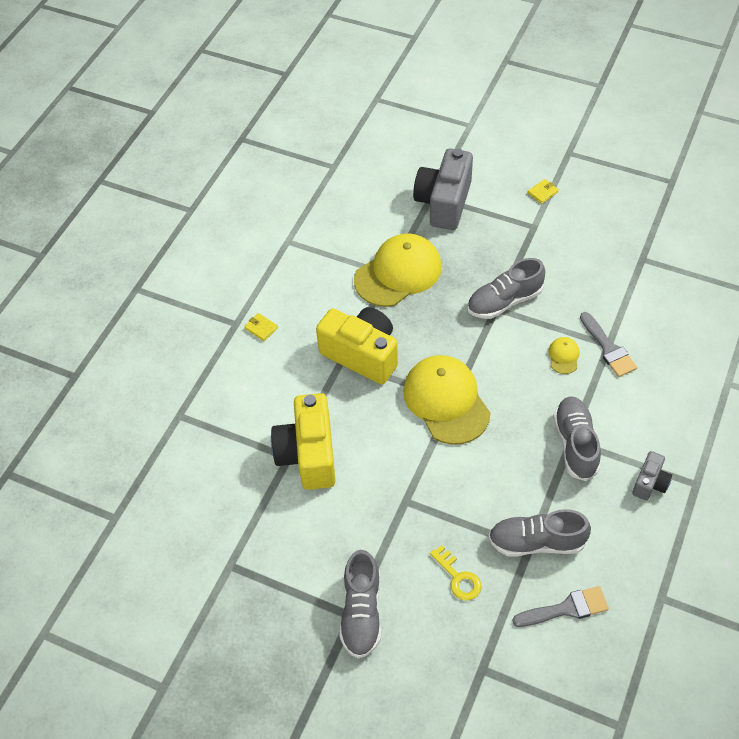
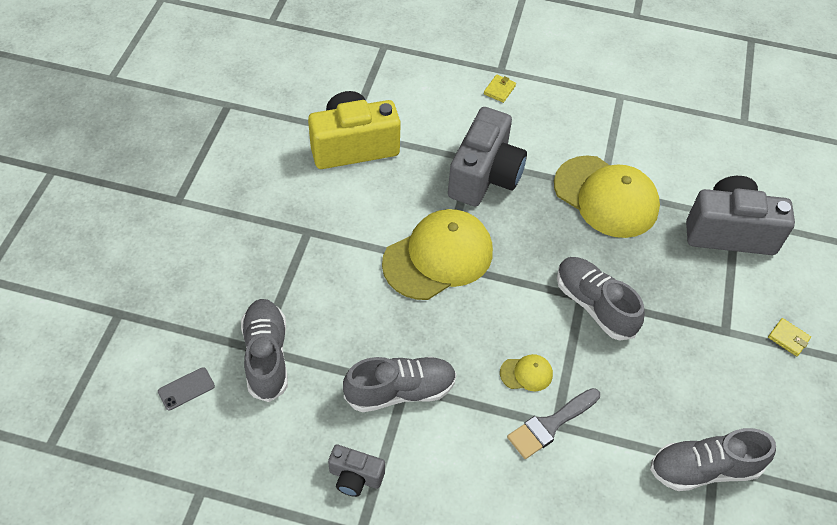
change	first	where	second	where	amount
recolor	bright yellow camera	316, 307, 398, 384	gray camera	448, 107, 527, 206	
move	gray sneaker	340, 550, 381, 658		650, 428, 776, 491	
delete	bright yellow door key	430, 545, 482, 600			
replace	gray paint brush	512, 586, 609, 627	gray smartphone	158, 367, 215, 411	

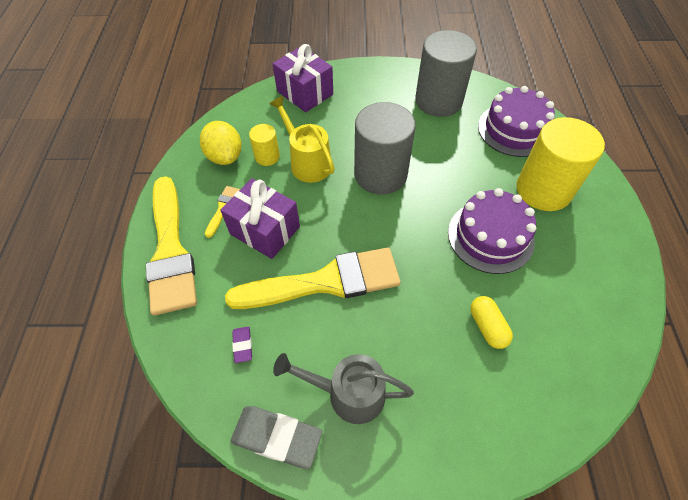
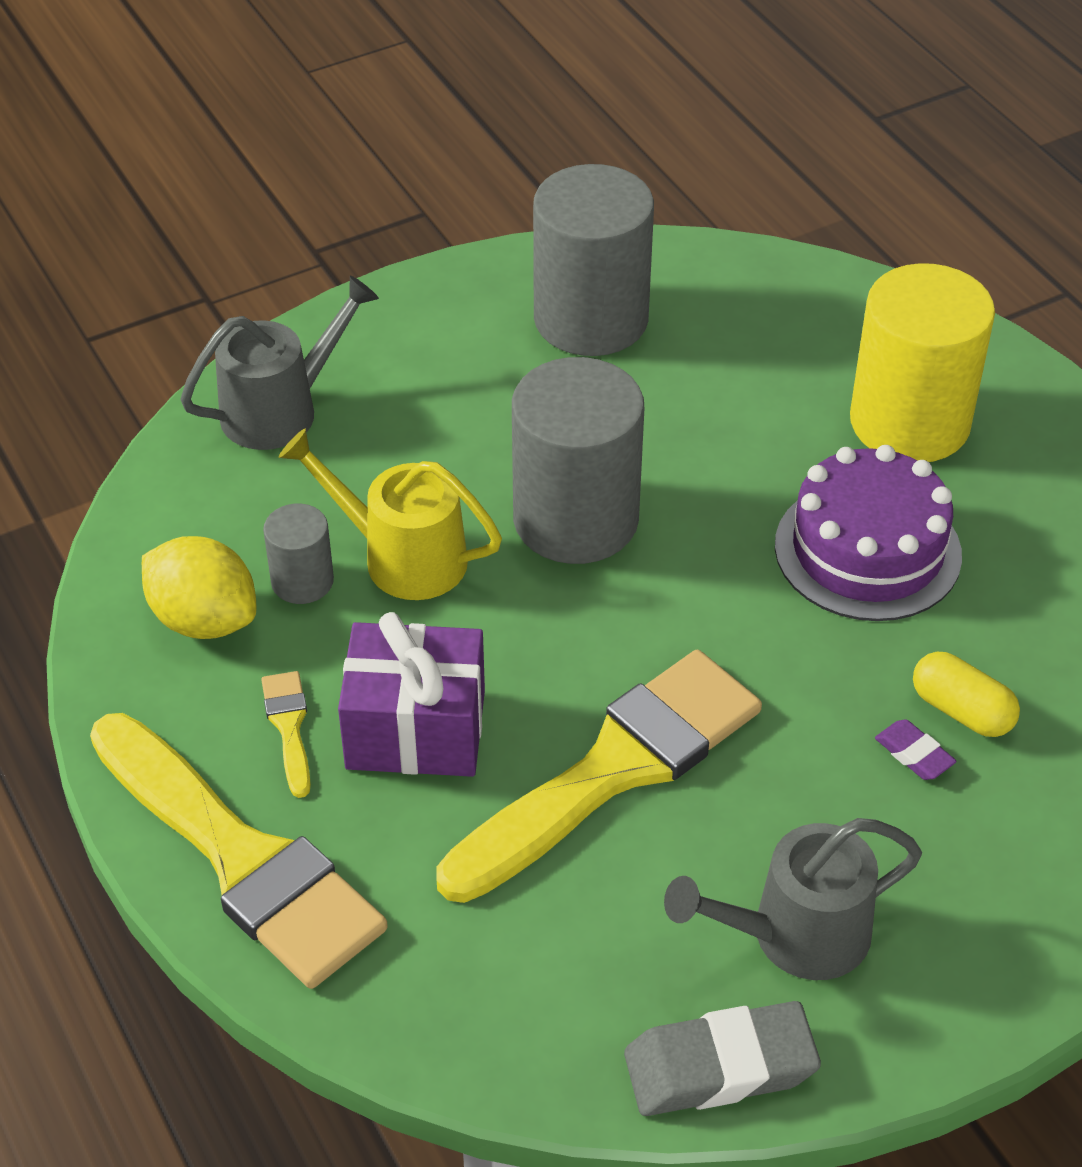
change	first	where	second	where	amount
move	royal purple pencil eraser	232, 327, 252, 363		875, 720, 957, 780	
recolor	bright yellow cylinder shape	249, 124, 280, 166	gray cylinder shape	263, 504, 334, 604	
replace	royal purple gift	272, 44, 333, 112	gray watering can	180, 275, 379, 450	
delete	royal purple layer cake	478, 86, 555, 157			

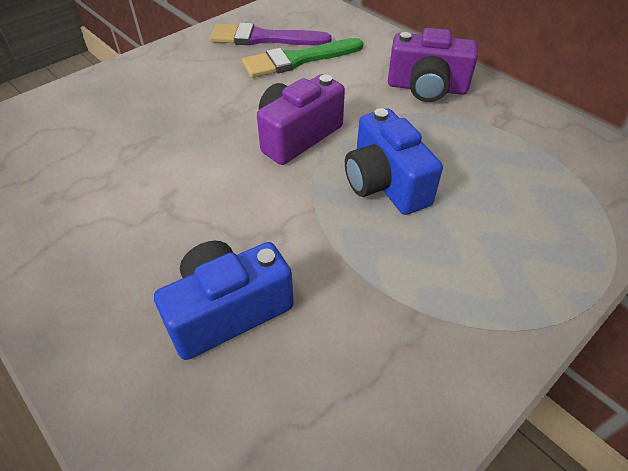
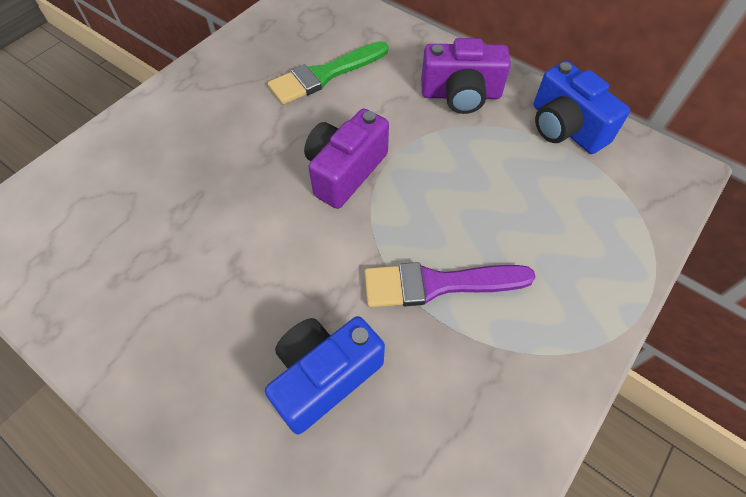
change	first	where	second	where	amount
move	royal purple paint brush	210, 23, 332, 45		364, 262, 536, 307	
move	royal blue camera	345, 108, 443, 215		534, 61, 630, 154	

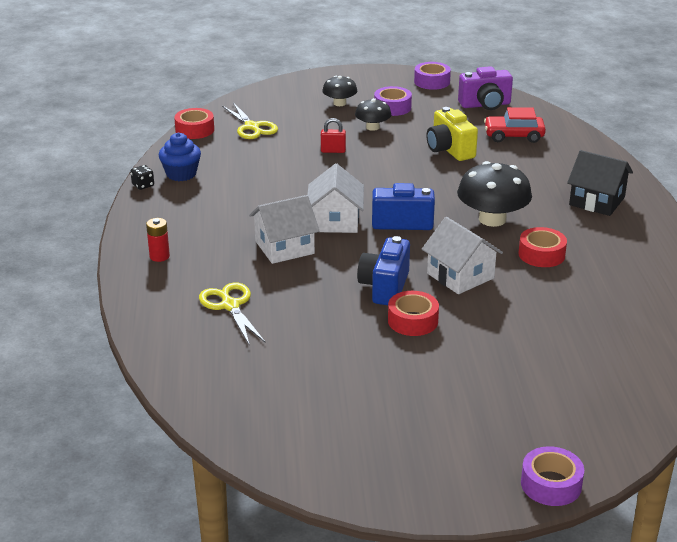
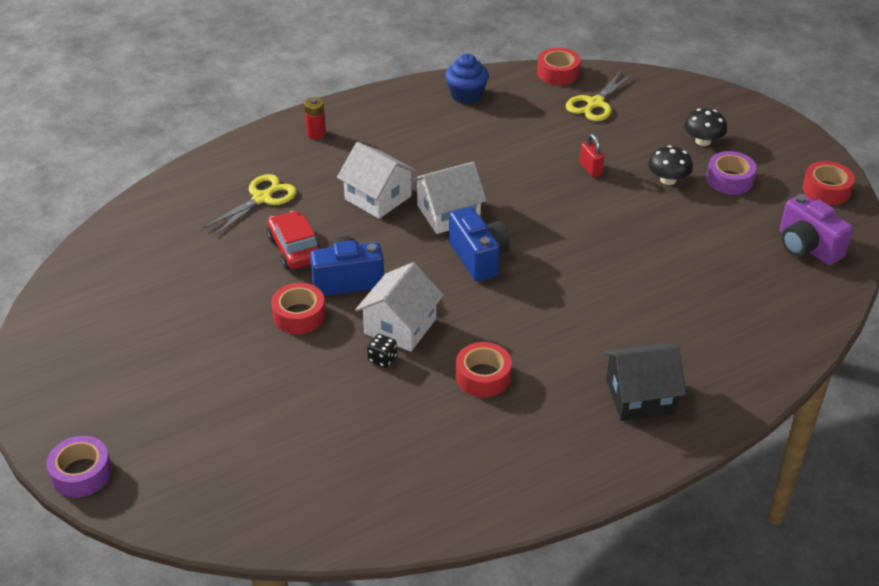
change	first	where	second	where	amount
move	jet-black die	130, 165, 154, 190		367, 334, 397, 368	
recolor	royal purple tape	414, 62, 451, 90	red tape	803, 161, 855, 205	
delete	bright yellow camera	426, 107, 478, 161			
delete	jet-black toadstool	457, 161, 532, 227			
move	red toy car	484, 107, 546, 143		267, 211, 322, 270	
rotate	jet-black toy house	567, 150, 633, 216		604, 343, 686, 421	75 degrees clockwise

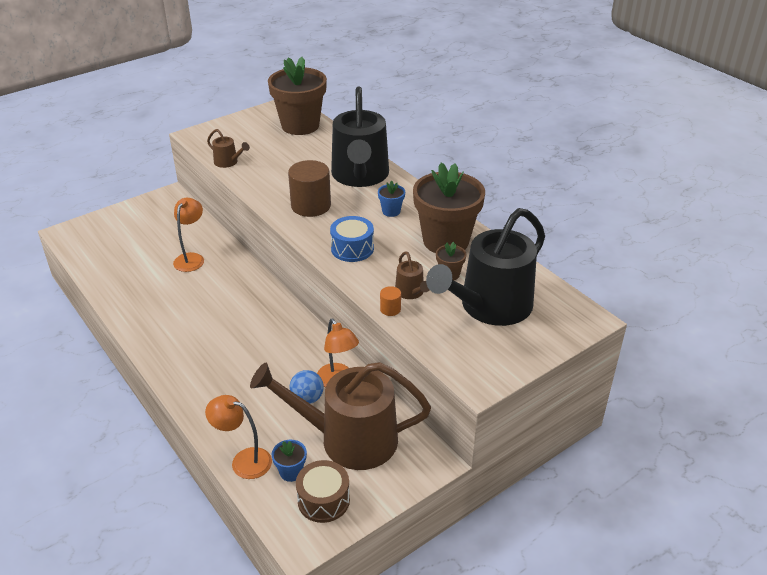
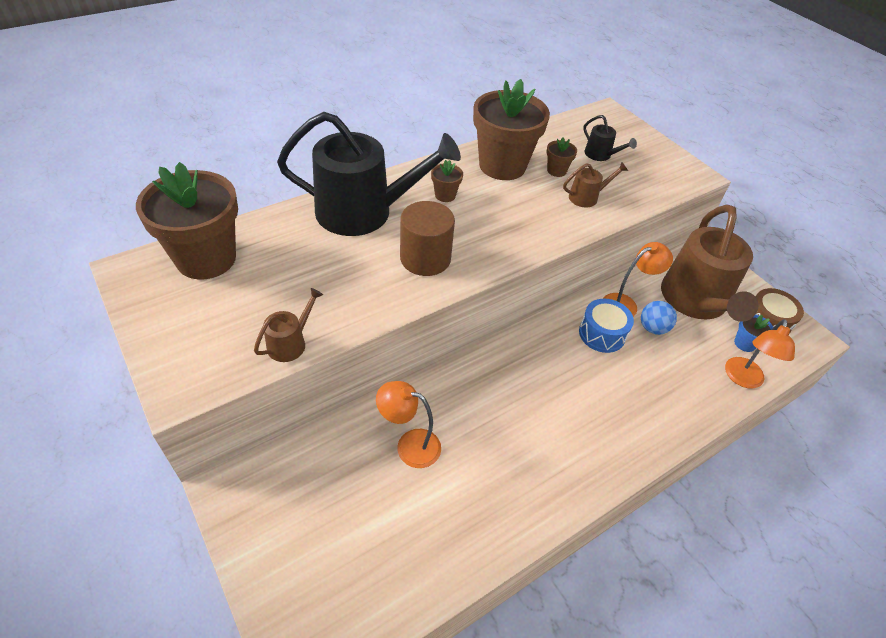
change	first	where	second	where	amount
move	royal blue drum	330, 216, 374, 262		579, 299, 634, 353	
recolor	royal blue plant pot	378, 181, 405, 217	dark brown plant pot	431, 160, 463, 202	
delete	orange cylinder shape	380, 286, 401, 316			
resize	jet-black watering can	426, 208, 545, 326		583, 115, 637, 161	x0.42

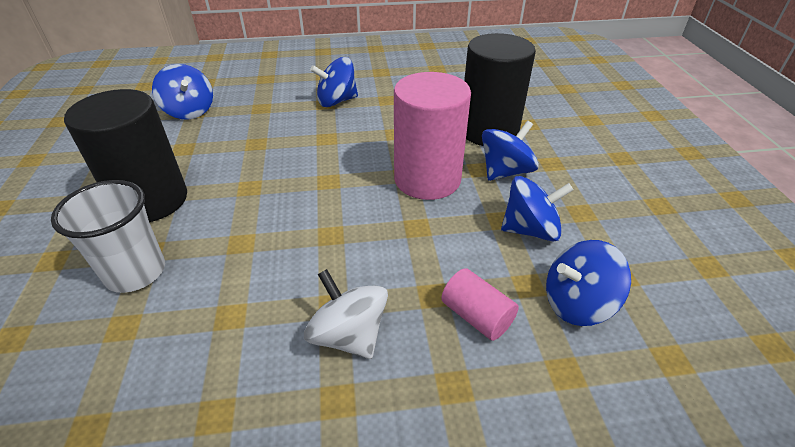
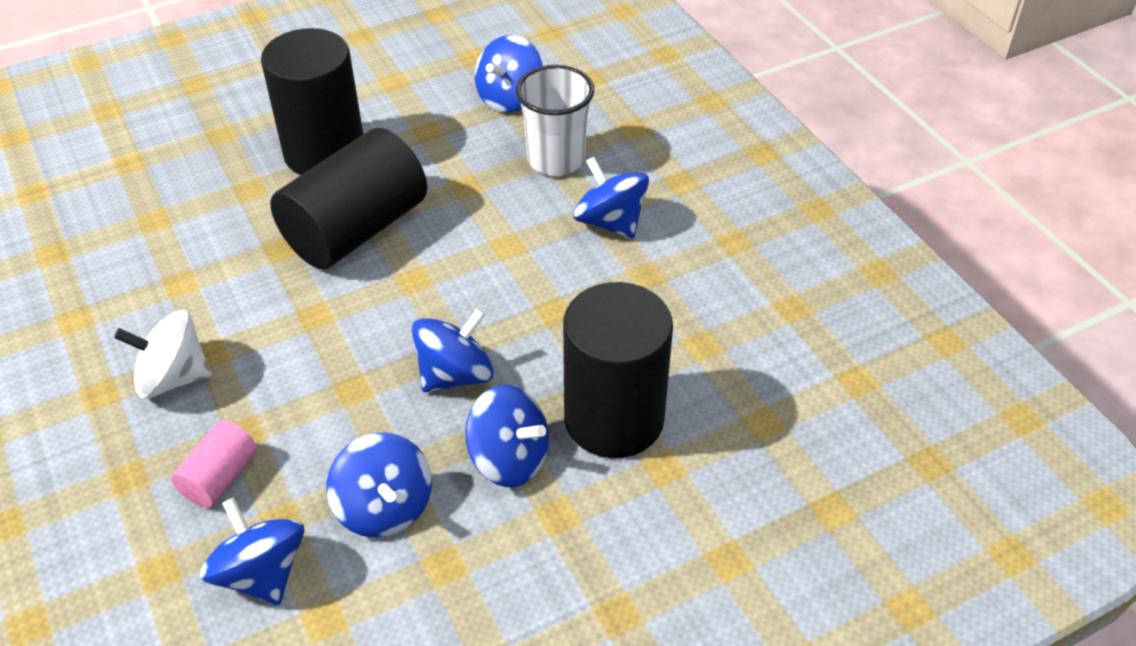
change	first	where	second	where	amount
move	pure white beaker	51, 180, 165, 293		516, 65, 595, 176	
rotate	pure white spinning top	304, 269, 388, 359		114, 310, 212, 398	120 degrees counterclockwise
replace	rosy cylinder shape	394, 72, 471, 200	royal blue spinning top	412, 308, 493, 392	
insert			jet-black cylinder shape	270, 128, 427, 269	

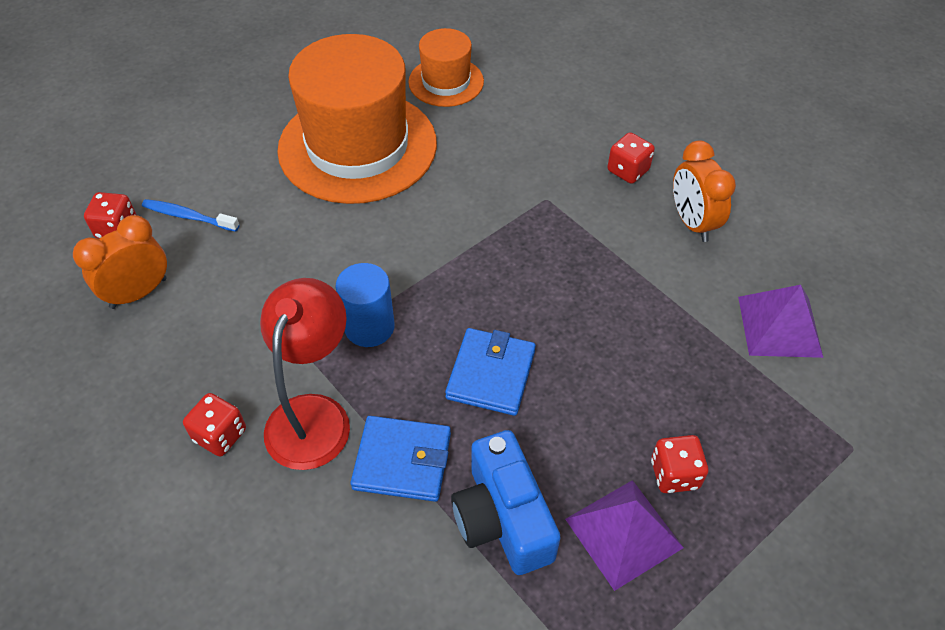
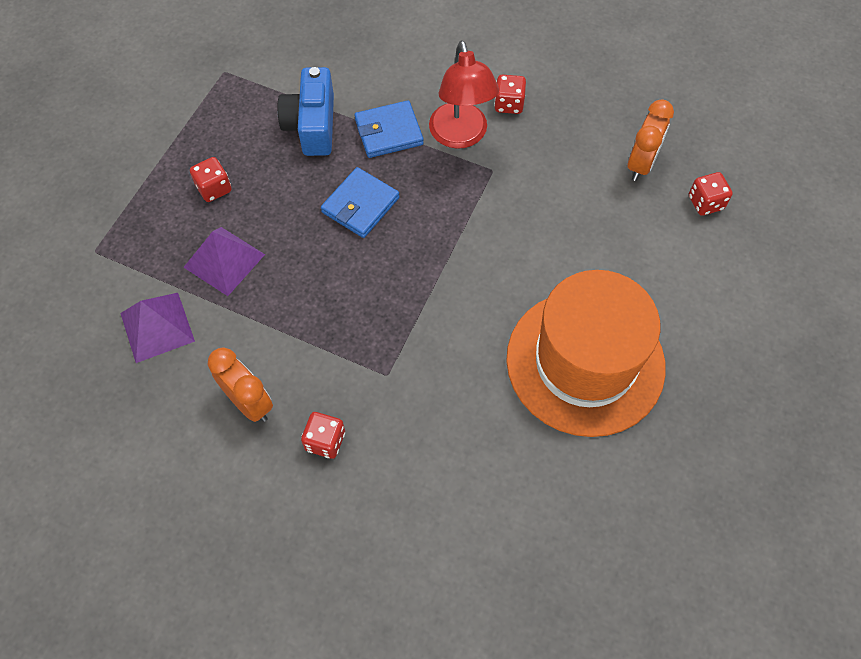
change	first	where	second	where	amount
delete	royal blue toothbrush	142, 199, 240, 232			
delete	royal blue cylinder shape	335, 263, 395, 347			
delete	orange hat	408, 28, 484, 107			
rotate	royal blue wallet	445, 328, 536, 416		321, 167, 400, 238	45 degrees clockwise
rotate	royal blue camera	451, 430, 561, 575		277, 67, 334, 156	135 degrees counterclockwise
move	royal purple pyramid	565, 480, 683, 591		183, 227, 265, 296	

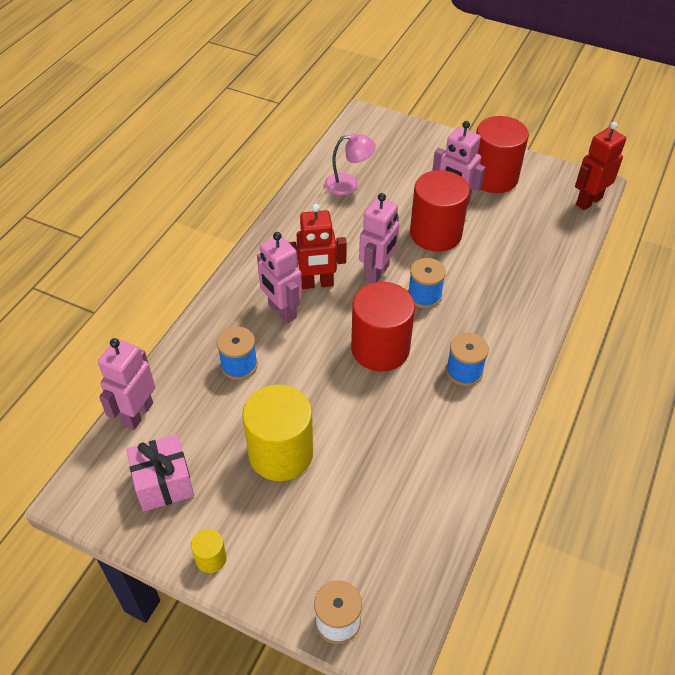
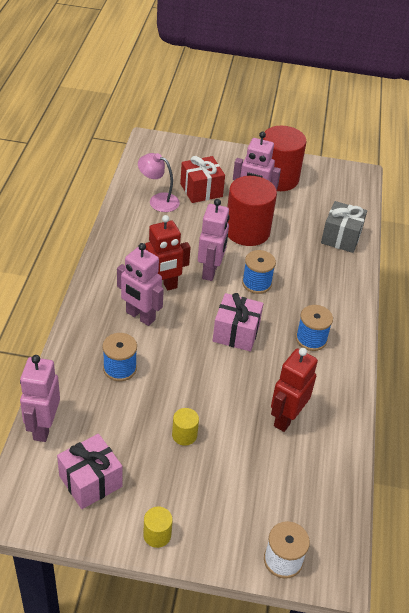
change	first	where	second	where	amount
resize	bright yellow cylinder shape	243, 384, 313, 481		172, 408, 199, 446	x0.44
rotate	rosy reading lamp	325, 133, 376, 195		138, 153, 180, 212	135 degrees counterclockwise
replace	red cylinder shape	351, 282, 415, 371	rosy gift	213, 293, 264, 352	
move	red toy robot	575, 122, 626, 210		271, 348, 318, 432	
insert			red gift	180, 156, 225, 203	
insert			gray gift	321, 201, 367, 253	

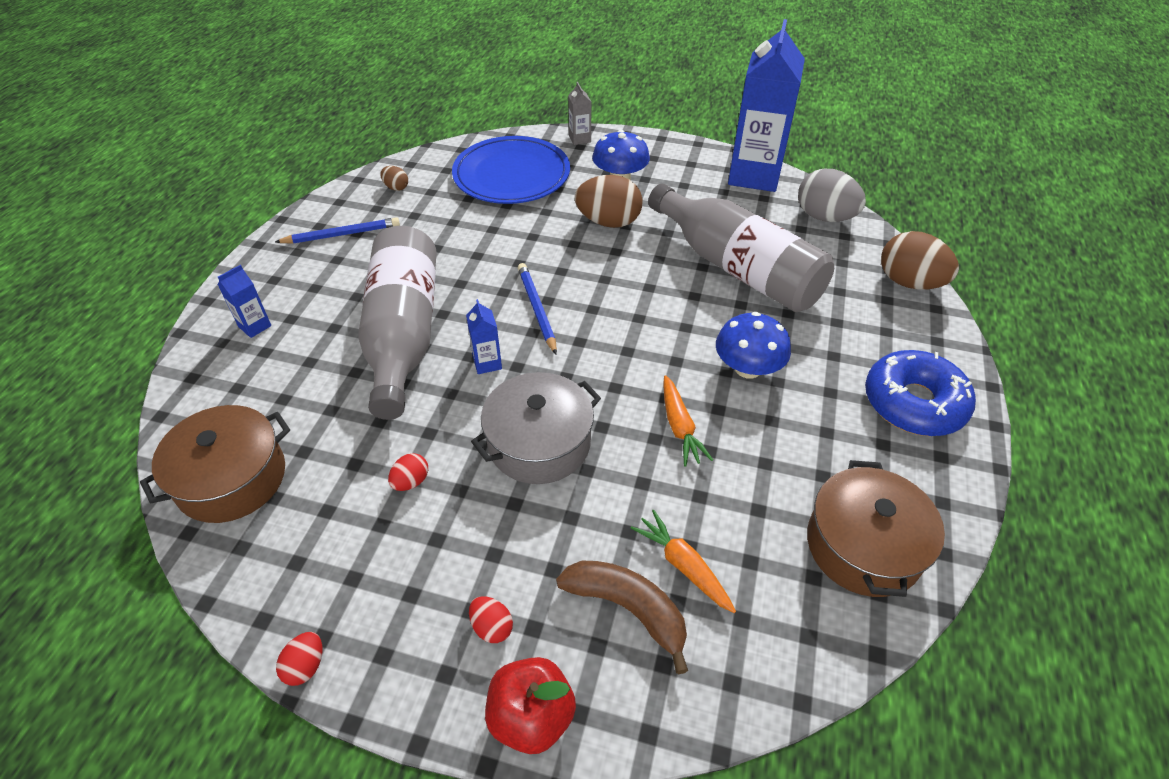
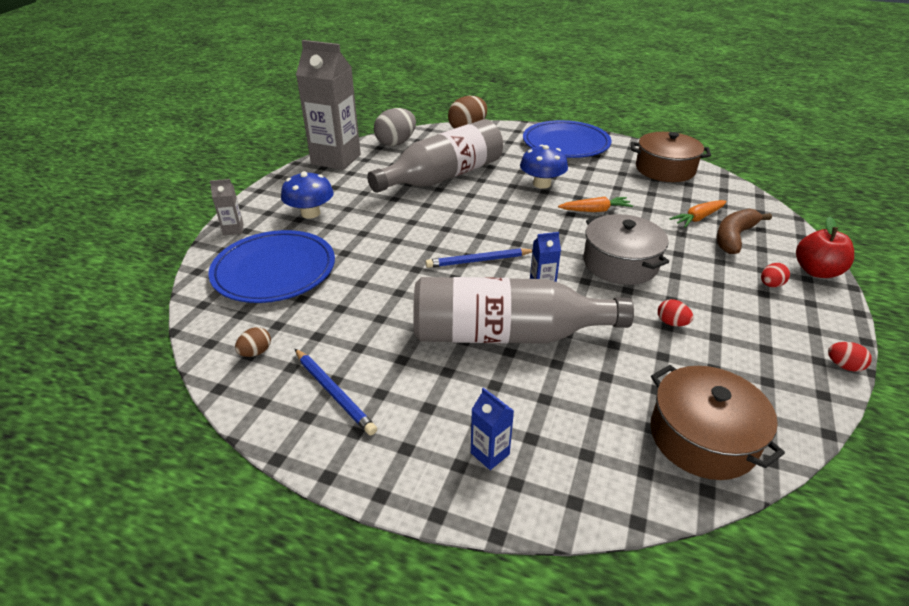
change	first	where	second	where	amount
rotate	royal blue lead pencil	275, 217, 400, 244		295, 349, 377, 435	150 degrees clockwise
delete	dark brown toy egg	575, 175, 642, 228			
recolor	royal blue carton	728, 19, 805, 192	gray carton	296, 40, 361, 170	
replace	royal blue doughnut	865, 350, 976, 436	royal blue dinner plate	523, 120, 612, 158	

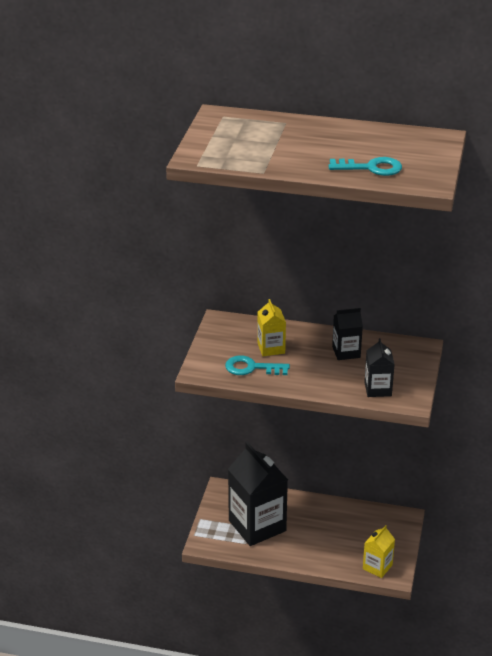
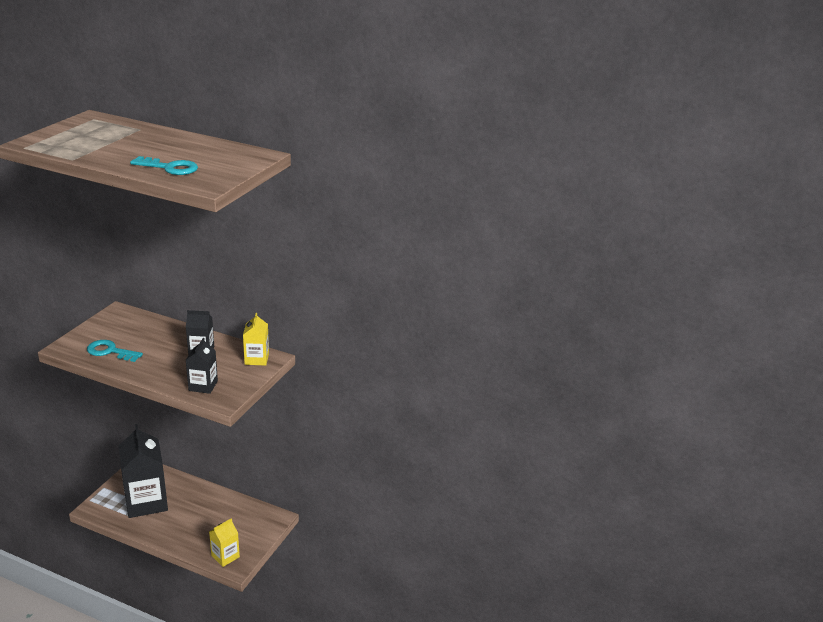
change	first	where	second	where	amount
move	bright yellow carton	257, 299, 286, 356		243, 313, 269, 366	

